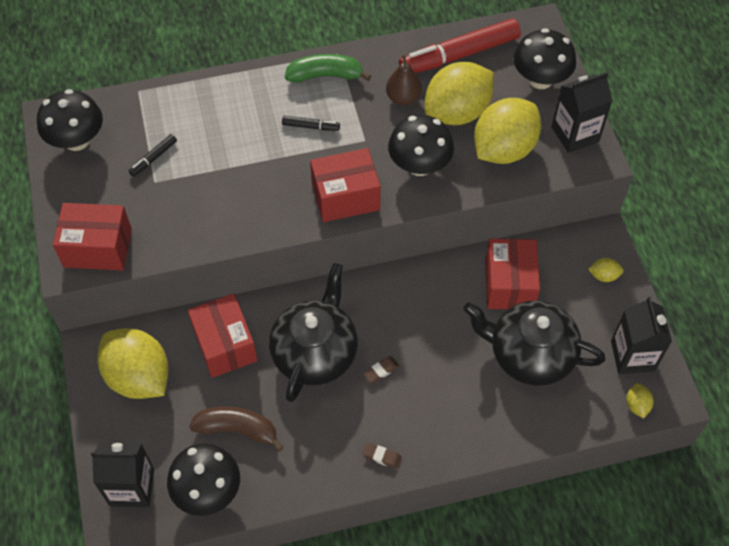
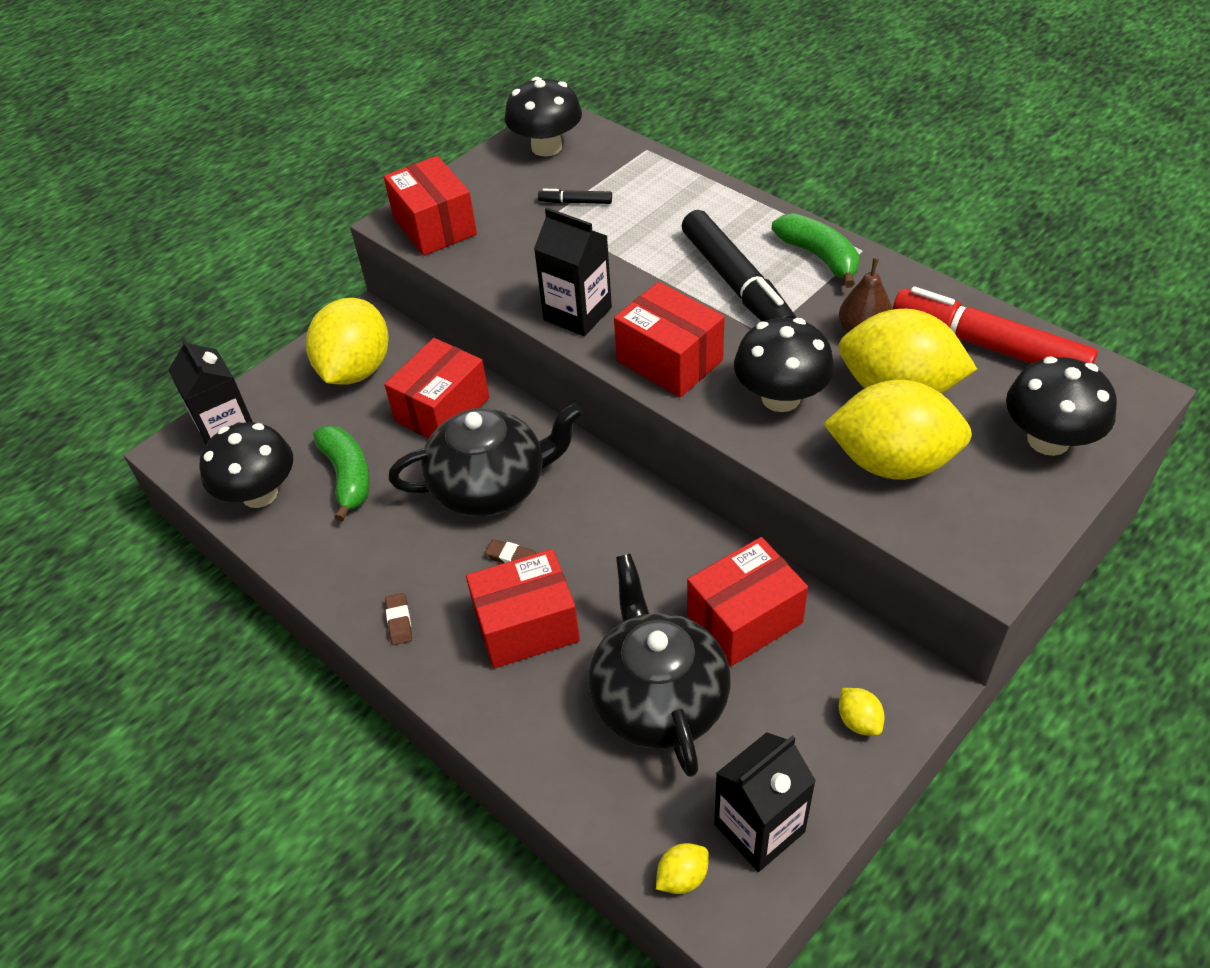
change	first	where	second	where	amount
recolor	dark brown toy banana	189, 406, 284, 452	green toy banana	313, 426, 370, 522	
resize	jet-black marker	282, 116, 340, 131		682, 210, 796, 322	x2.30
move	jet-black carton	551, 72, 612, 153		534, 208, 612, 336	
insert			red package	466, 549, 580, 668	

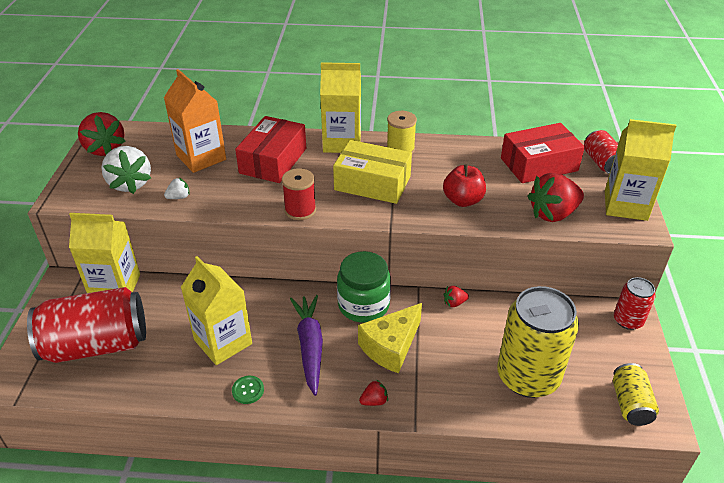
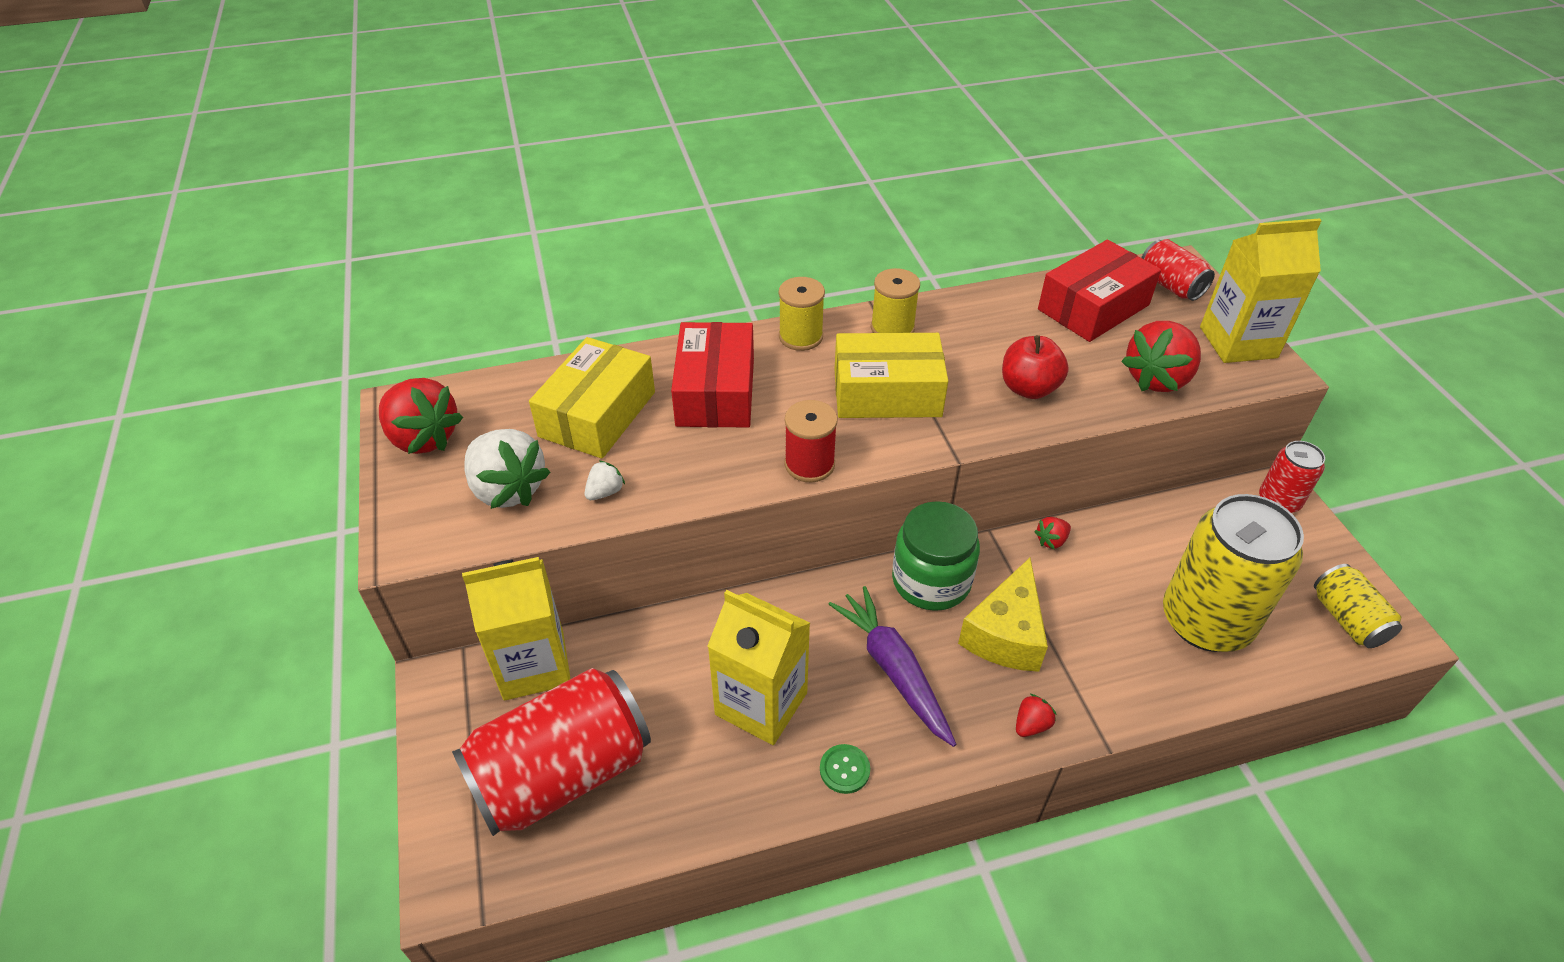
change	first	where	second	where	amount
replace	orange carton	164, 69, 226, 173	bright yellow package	529, 337, 655, 459	
replace	bright yellow carton	320, 62, 361, 153	bright yellow bobbin	779, 277, 825, 351	

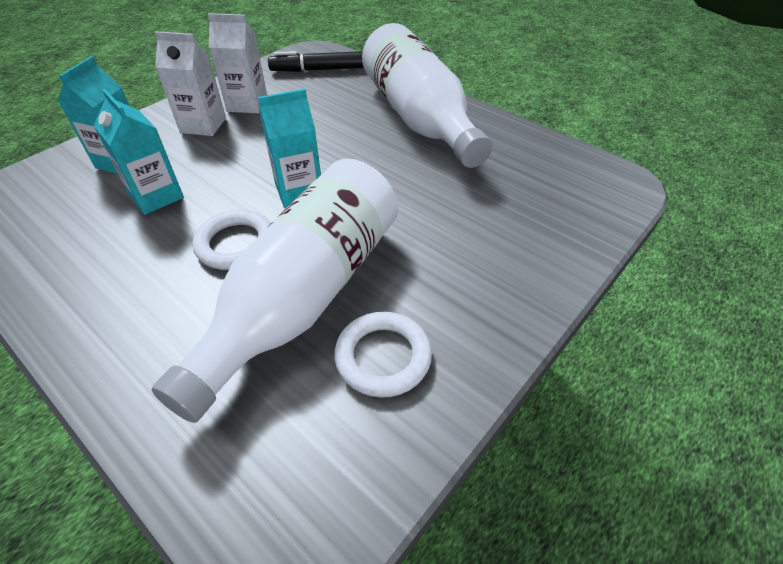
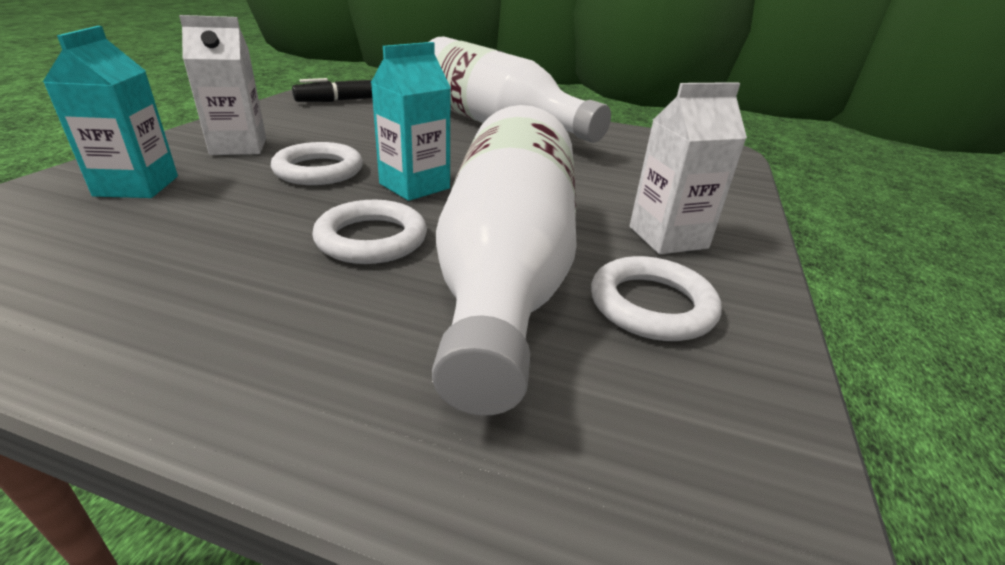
change	first	where	second	where	amount
delete	teal carton	93, 89, 184, 215			
move	pure white carton	208, 13, 267, 113		629, 82, 747, 254	
insert			pure white ring	271, 142, 363, 185	

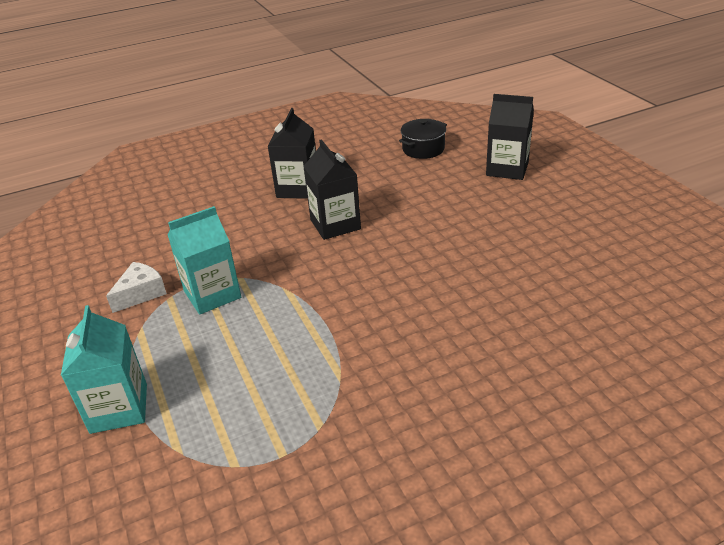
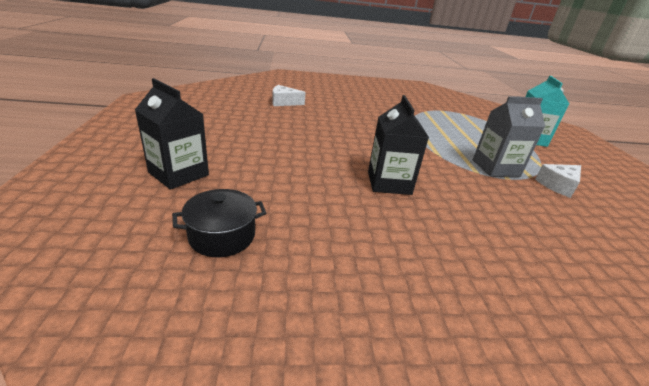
change	first	where	second	where	amount
recolor	teal carton	168, 206, 241, 315	gray carton	473, 96, 545, 177	
delete	jet-black carton	268, 108, 316, 199			
insert			pure white cheese	272, 85, 306, 106	

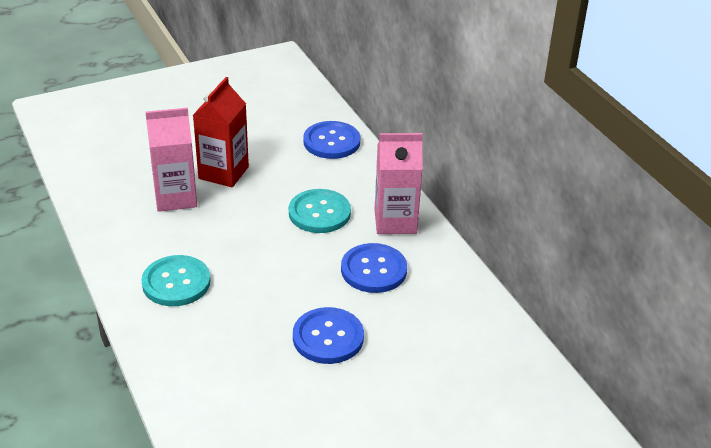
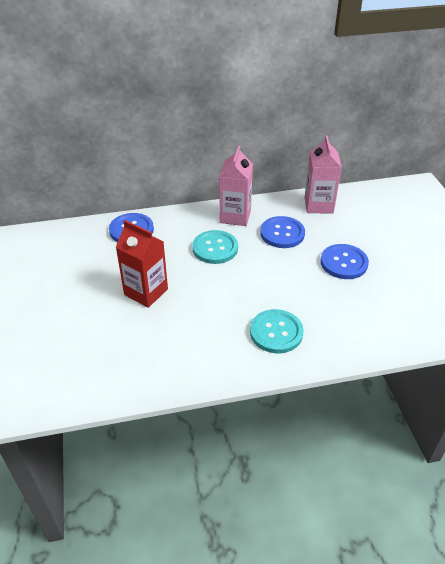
change	first	where	second	where	amount
move	rosy carton	146, 108, 197, 212		305, 135, 342, 214	

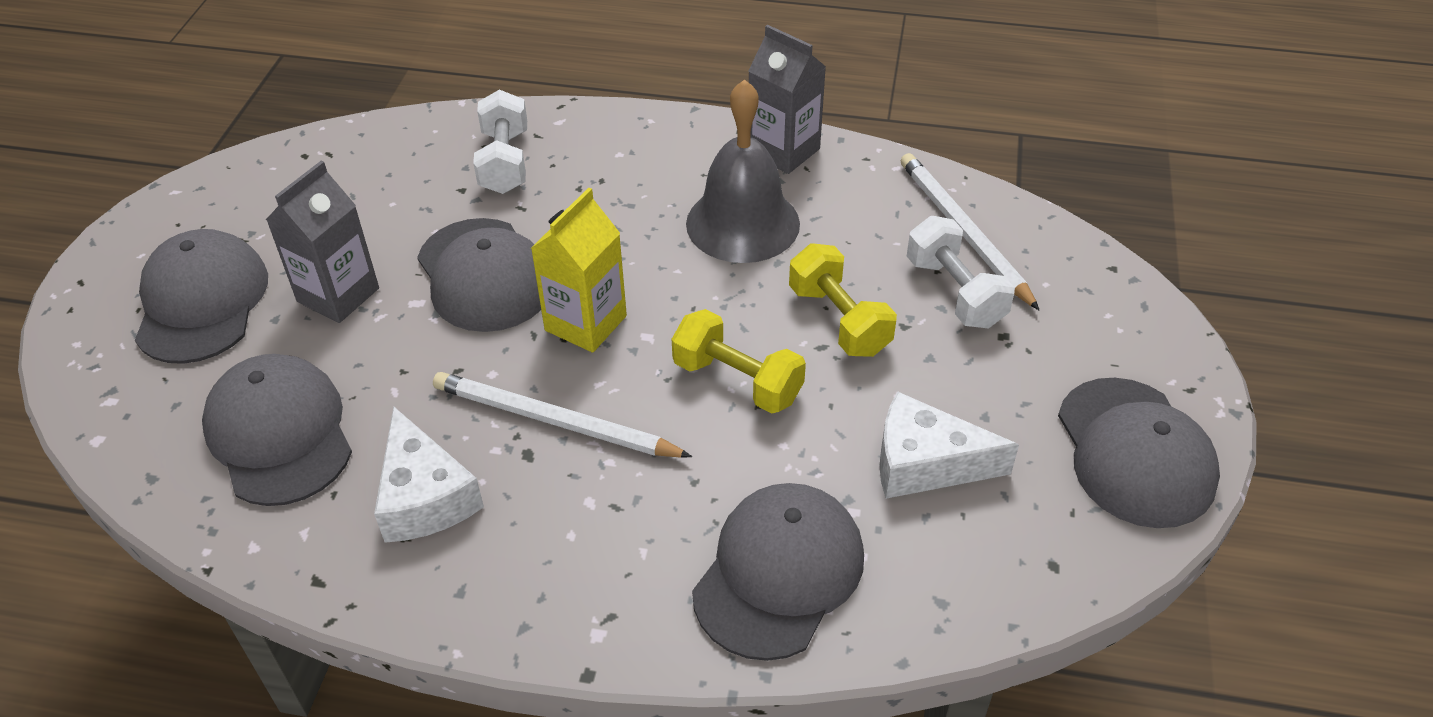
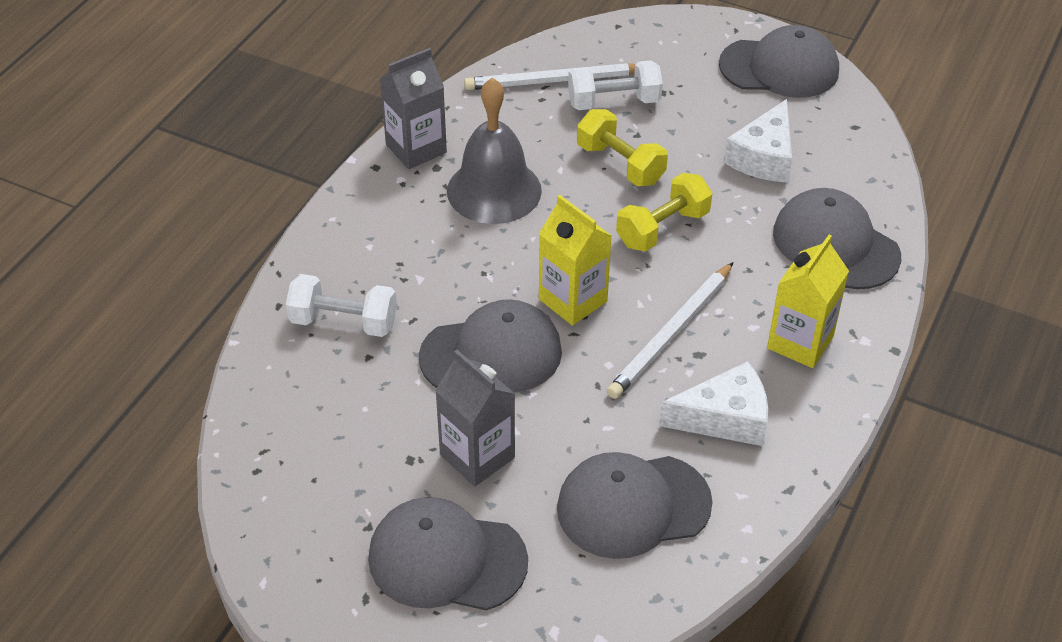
change	first	where	second	where	amount
rotate	bright yellow hand weight	789, 243, 897, 357		577, 109, 668, 186	60 degrees clockwise
insert			bright yellow carton	767, 235, 849, 368	

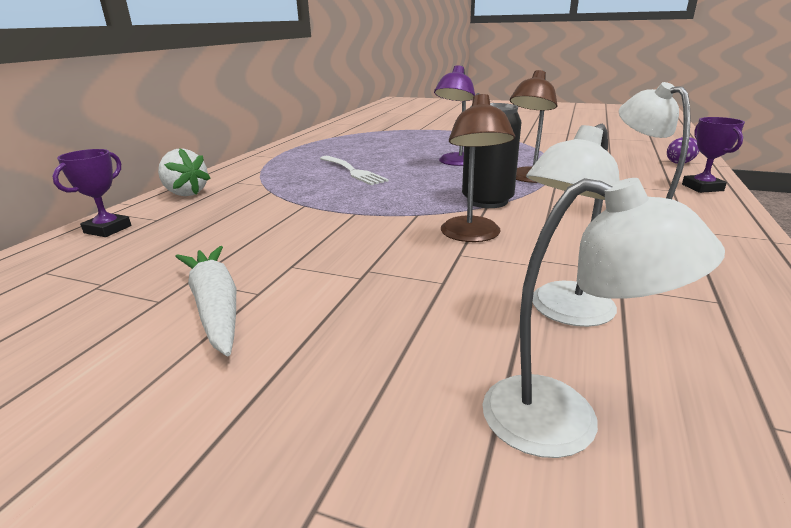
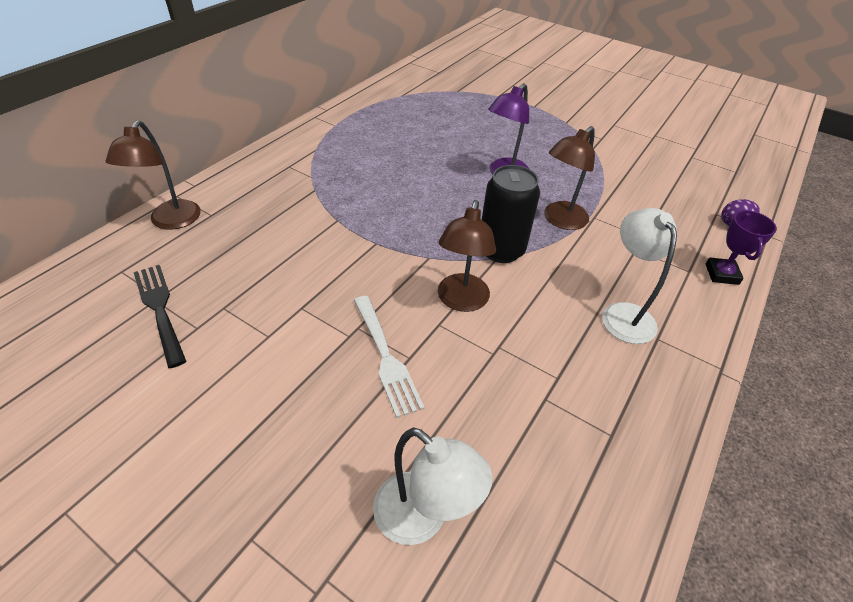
change	first	where	second	where	amount
replace	royal purple award cup	52, 149, 131, 237	dark brown reading lamp	106, 120, 200, 230	
delete	pure white berry	158, 148, 211, 196			
delete	pure white carrot	175, 246, 236, 356			
move	pure white dinner fork	320, 156, 389, 185		354, 296, 424, 418	
delete	pure white reading lamp	526, 124, 620, 327			
insert			jet-black dinner fork	134, 265, 186, 368	

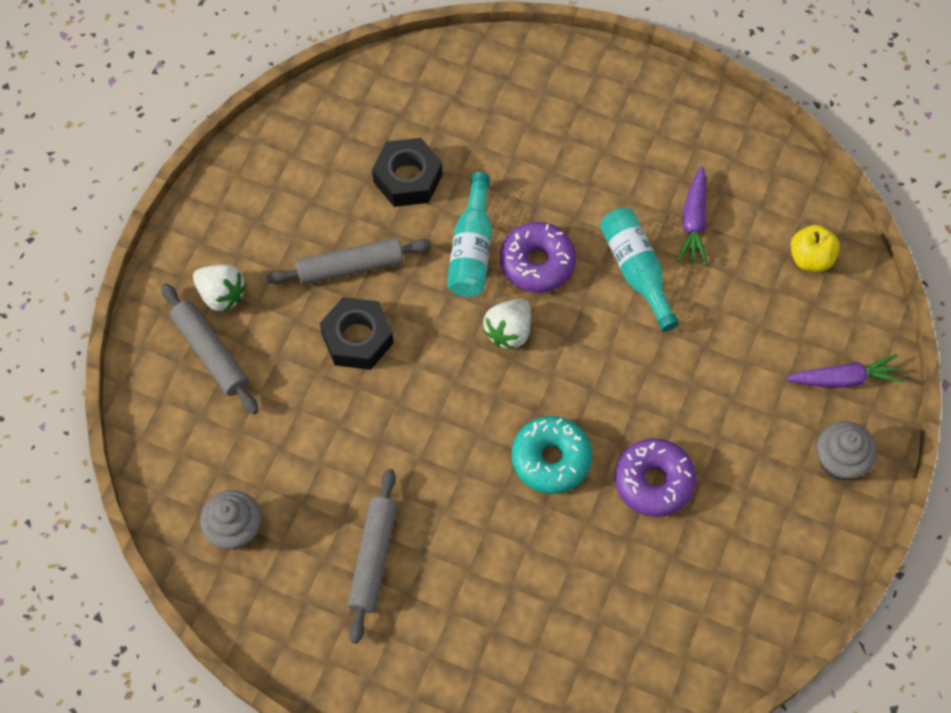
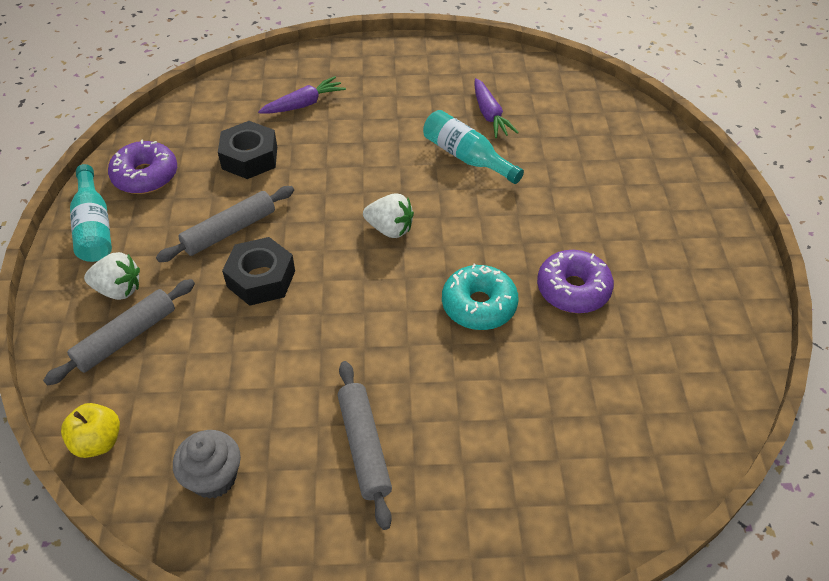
change	first	where	second	where	amount
rotate	gray dough roller	161, 283, 259, 414		43, 279, 195, 386	75 degrees counterclockwise
move	teal drink bottle	447, 172, 492, 297		70, 164, 112, 262	
rotate	pure white berry	483, 299, 531, 350		363, 193, 414, 238	75 degrees counterclockwise
move	royal purple doughnut	500, 222, 576, 293		108, 139, 177, 194	
move	royal purple carrot	786, 354, 904, 388		258, 76, 346, 114	
move	bright yellow apple	790, 225, 840, 272		61, 403, 120, 458	
delete	gray fairy cake	817, 421, 877, 481			

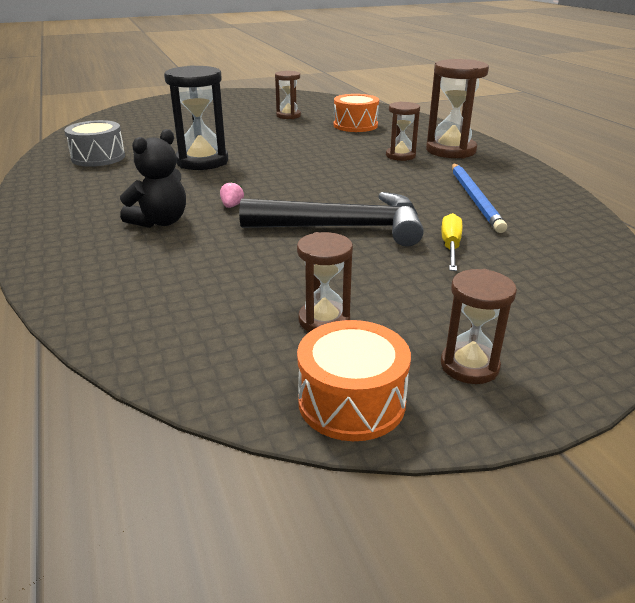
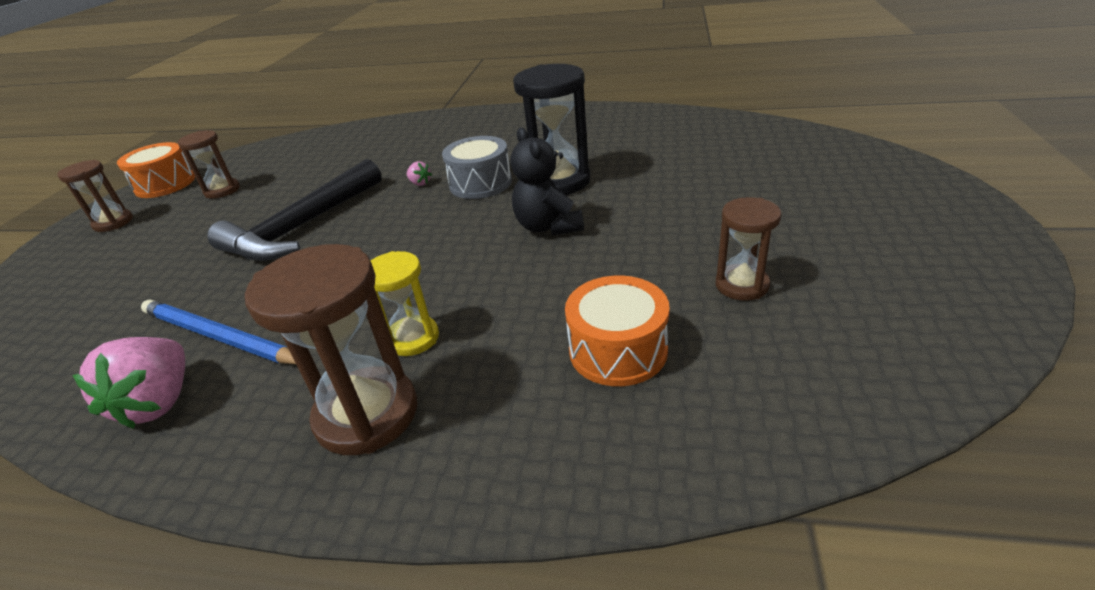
change	first	where	second	where	amount
move	gray drum	64, 120, 125, 167		442, 136, 512, 199	
move	jet-black teddy bear	120, 129, 186, 228		510, 127, 584, 235	
recolor	dark brown sand timer	386, 102, 420, 161	bright yellow sand timer	371, 251, 439, 356	
delete	bright yellow screwdriver	441, 213, 462, 271			
insert			rosy berry	73, 337, 185, 429	

